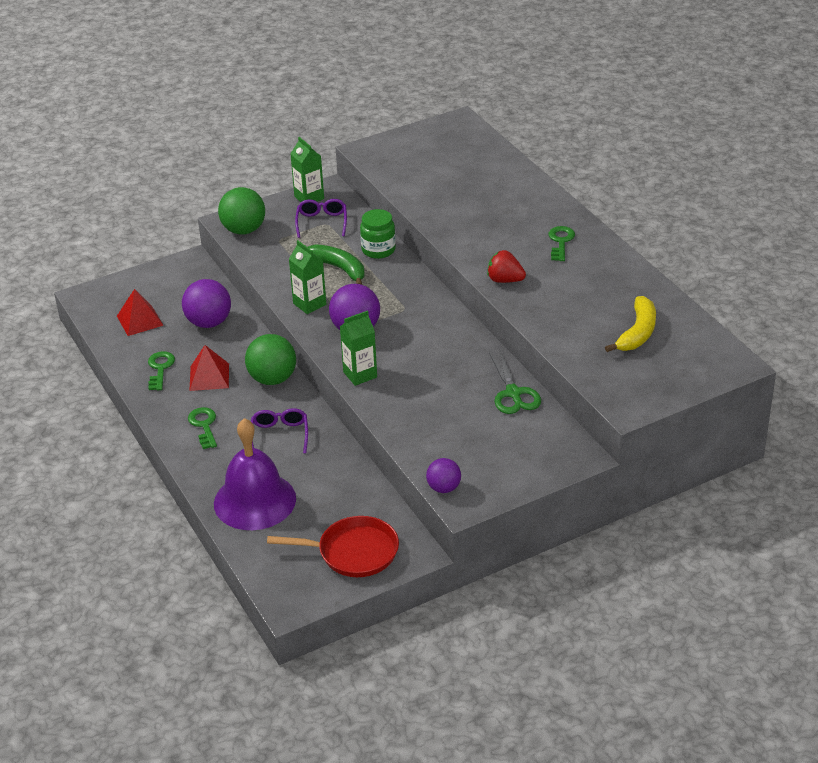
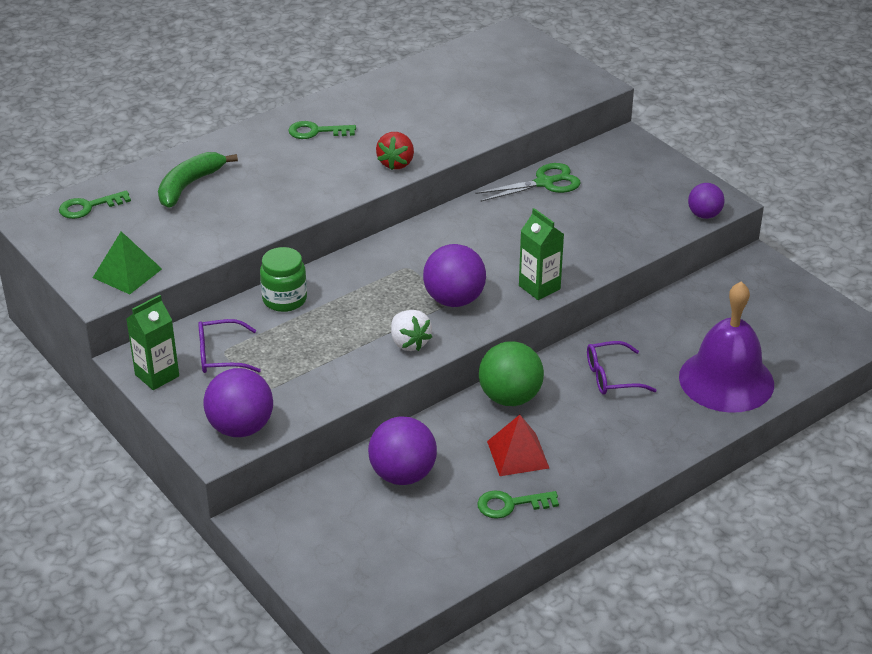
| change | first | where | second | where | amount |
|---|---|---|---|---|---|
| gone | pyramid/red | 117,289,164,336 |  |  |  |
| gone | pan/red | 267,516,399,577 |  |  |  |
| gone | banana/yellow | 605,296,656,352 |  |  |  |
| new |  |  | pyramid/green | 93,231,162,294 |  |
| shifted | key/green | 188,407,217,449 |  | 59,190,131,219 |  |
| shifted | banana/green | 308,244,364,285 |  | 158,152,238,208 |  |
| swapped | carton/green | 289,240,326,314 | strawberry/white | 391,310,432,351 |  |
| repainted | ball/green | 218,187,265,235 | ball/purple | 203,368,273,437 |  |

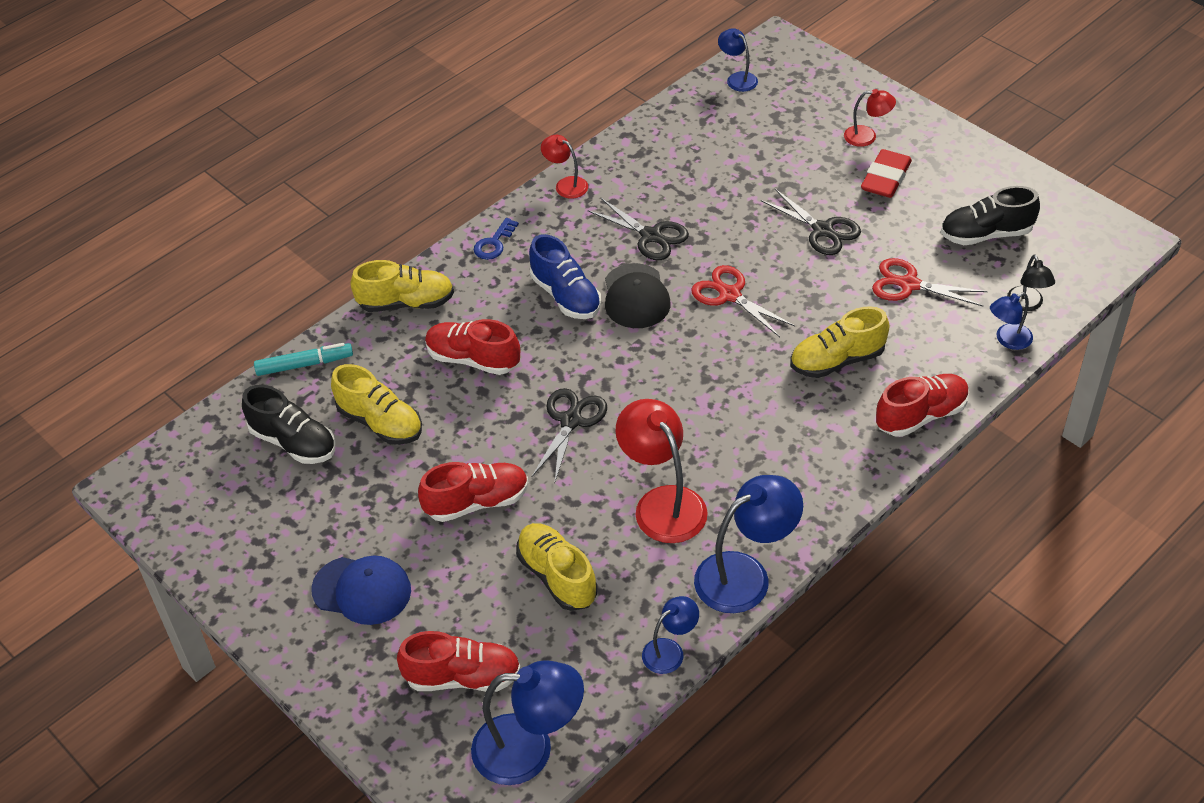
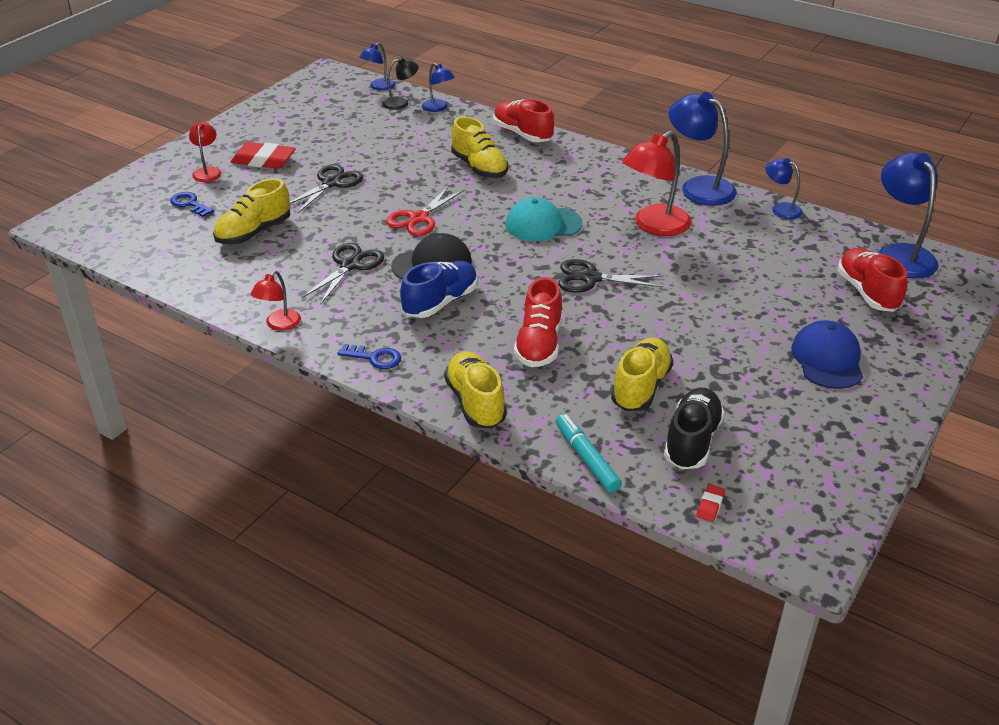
| change | first | where | second | where | amount |
|---|---|---|---|---|---|
| gone | shoe/red | 418,462,528,522 |  |  |  |
| gone | scissors/red | 872,258,988,306 |  |  |  |
| gone | shoe/black | 940,186,1040,245 |  |  |  |
| new |  |  | key/blue | 170,192,214,217 |  |
| new |  |  | cap/turquoise | 506,197,583,241 |  |
| new |  |  | eraser/red | 696,484,725,522 |  |
| shifted | shoe/yellow | 516,523,597,611 |  | 213,178,290,244 |  |
| shifted | lamp/blue | 718,28,758,92 |  | 359,43,396,91 |  |

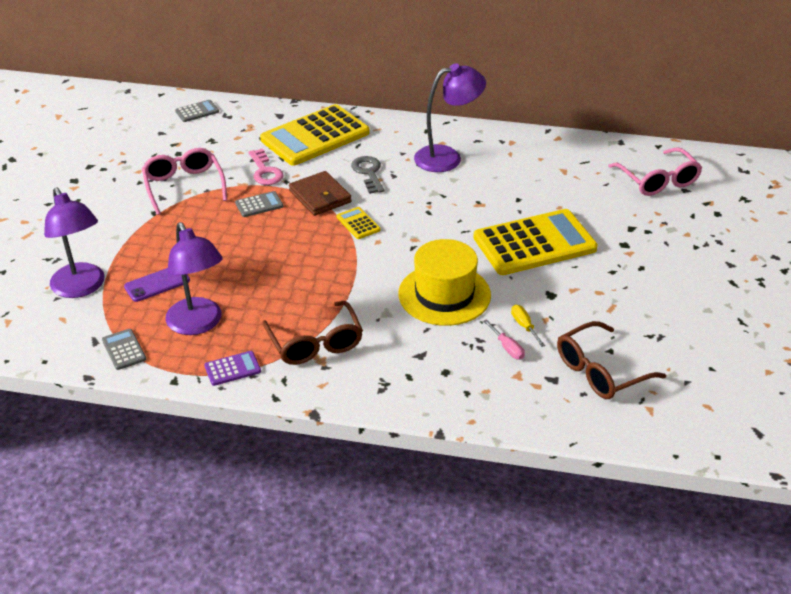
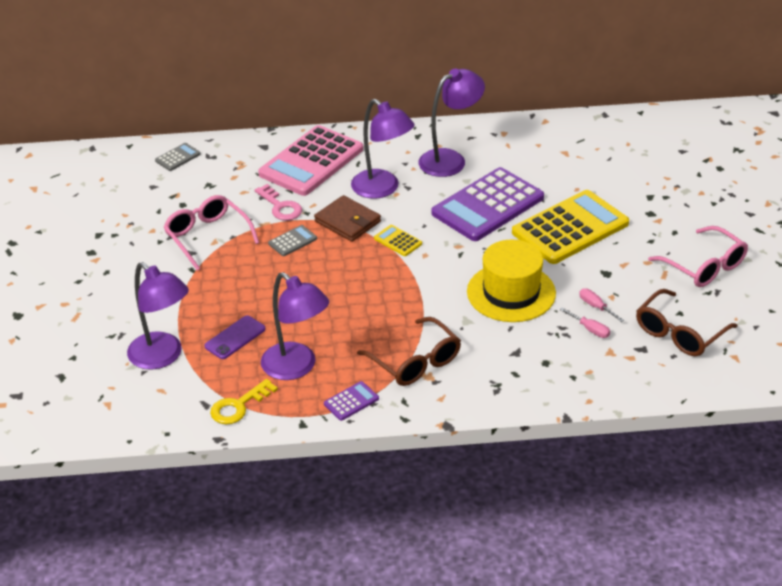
| change | first | where | second | where | amount |
|---|---|---|---|---|---|
| new |  |  | calculator/purple | 431,167,544,241 |  |
| shifted | glasses/pink | 608,147,702,196 |  | 648,226,748,287 |  |
| swapped | calculator/grey | 102,329,146,370 | key/yellow | 210,379,278,424 |  |
| swapped | key/grey | 351,156,384,194 | lamp/purple | 351,99,415,199 |  |
| repainted | calculator/yellow | 260,104,370,166 | calculator/pink | 258,125,363,196 |  |
| repainted | screwdriver/yellow | 511,305,545,347 | screwdriver/pink | 579,288,624,322 |  |

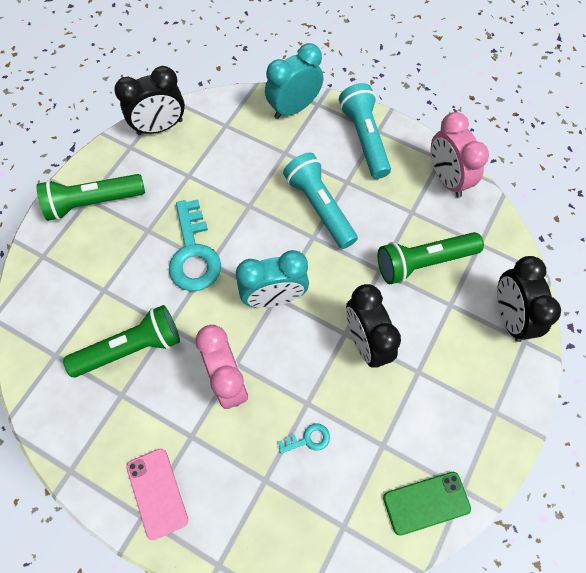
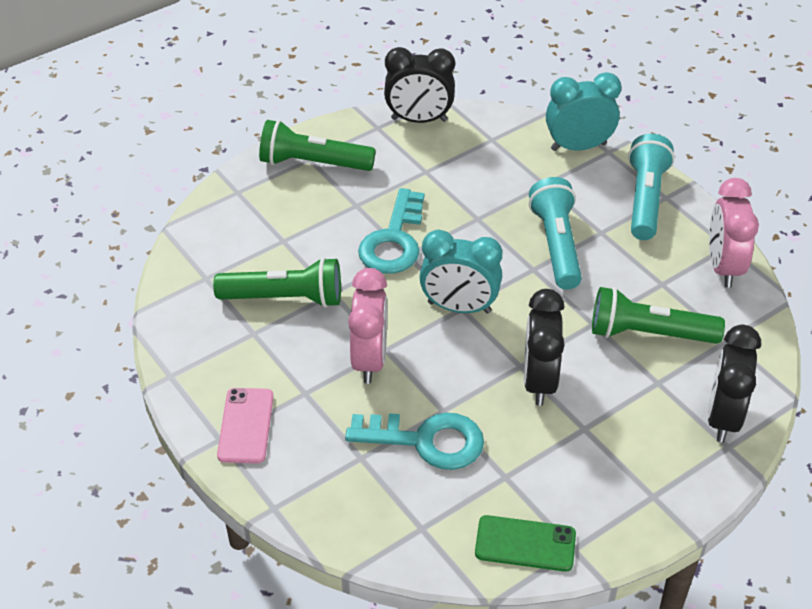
| change | first | where | second | where | amount |
|---|---|---|---|---|---|
| scaled | key/turquoise | 278,423,330,454 |  | 345,413,484,470 | x2.21 |

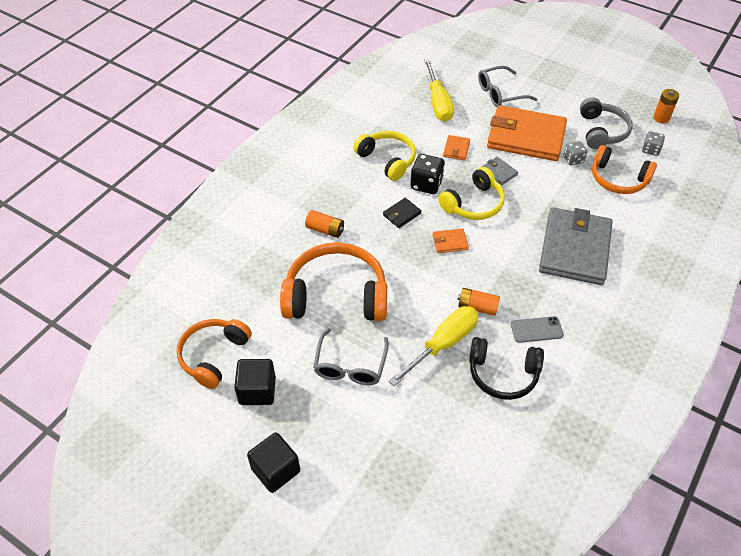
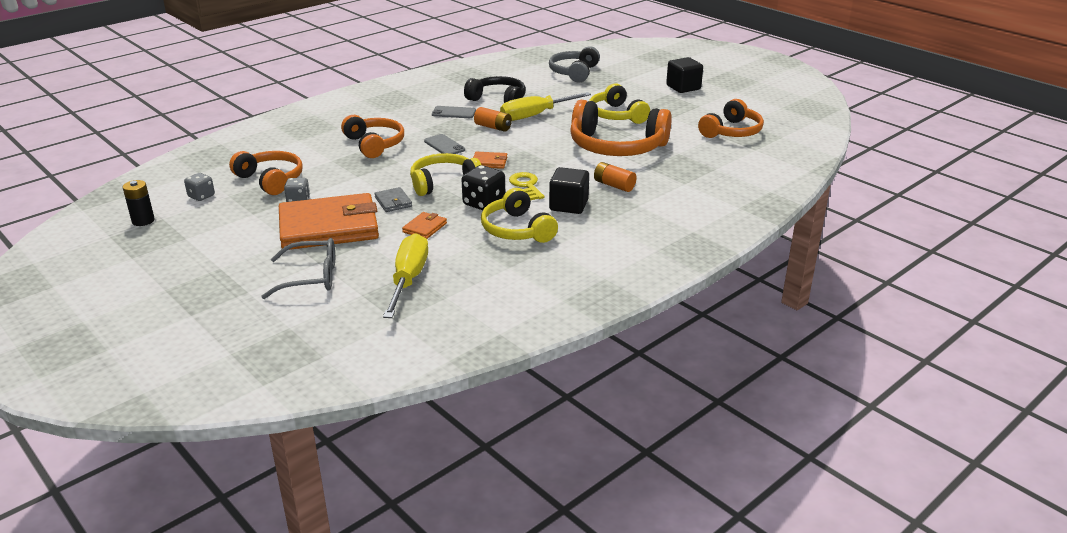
| change | first | where | second | where | amount |
|---|---|---|---|---|---|
| new |  |  | phone/grey | 424,134,465,154 |  |
| shifted | cube/black | 234,359,276,405 |  | 549,167,589,214 |  |
| shifted | headphones/grey | 580,97,633,149 |  | 549,46,600,82 |  |
| swapped | glasses/grey | 313,329,389,385 | headphones/yellow | 589,84,650,124 |  |
| swapped | wallet/black | 383,198,421,228 | key/yellow | 509,172,544,200 |  |
| swapped | wallet/grey | 539,207,612,285 | headphones/orange | 341,115,404,158 |  |
| repainted | battery/orange | 653,89,679,124 | battery/black | 123,180,155,226 |  |
| rotated | wallet/orange | 487,105,567,161 |  | 279,193,379,250 | 45 degrees counterclockwise |

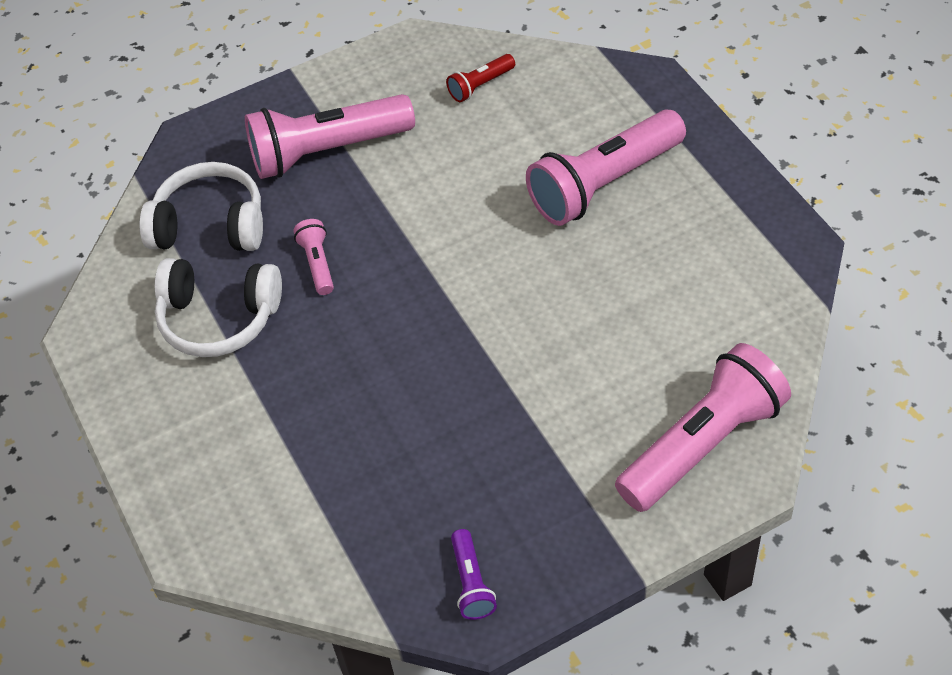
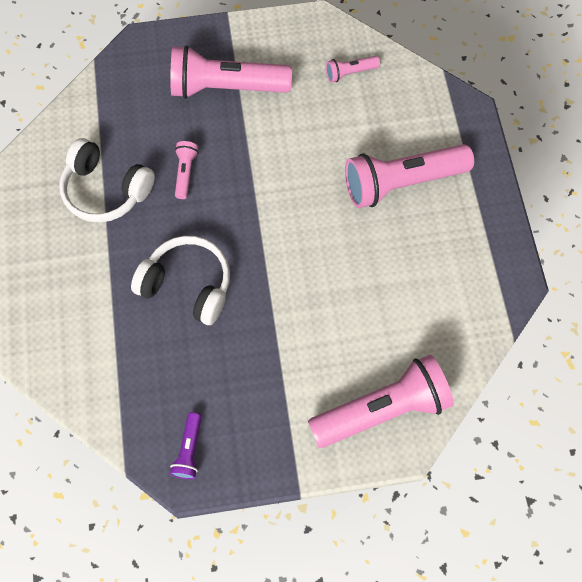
| change | first | where | second | where | amount |
|---|---|---|---|---|---|
| shifted | headphones/white | 139,162,263,251 |  | 131,236,230,325 |  |
| repainted | flashlight/red | 446,54,515,102 | flashlight/pink | 326,56,380,82 |  |

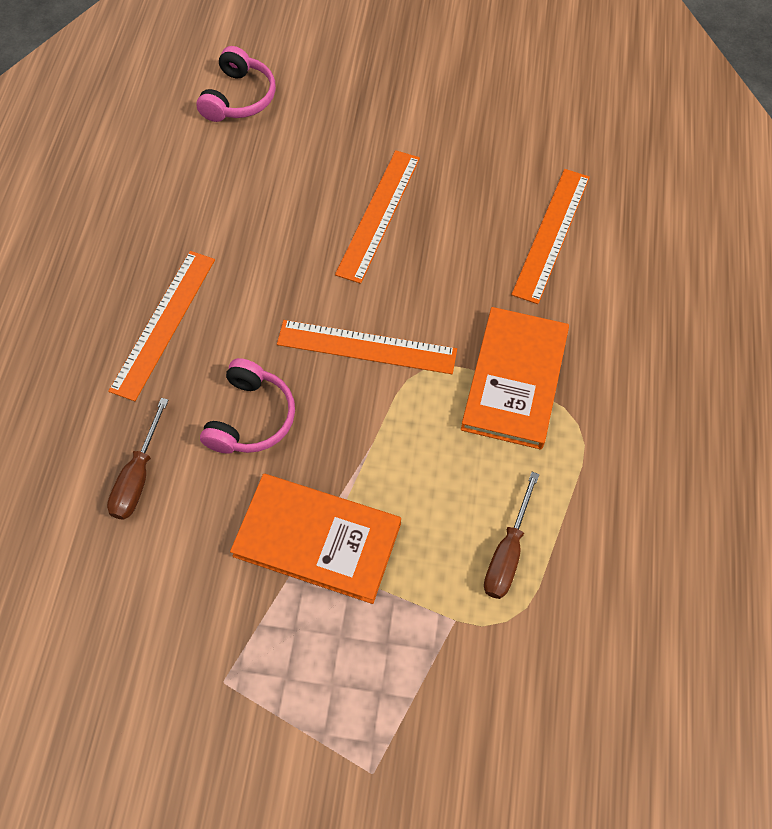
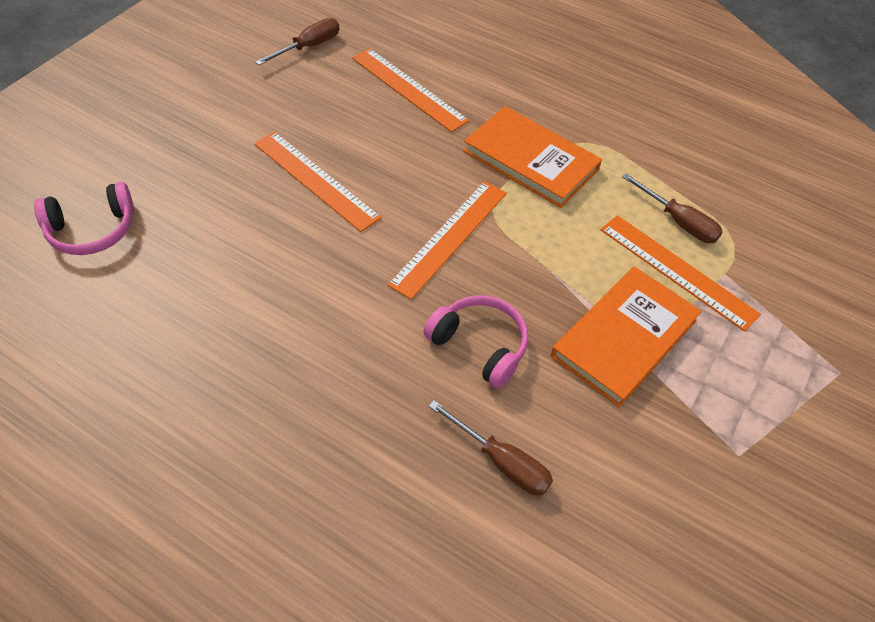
| change | first | where | second | where | amount |
|---|---|---|---|---|---|
| new |  |  | screwdriver/brown | 255,18,339,65 |  |
| shifted | ruler/orange | 108,251,215,401 |  | 600,215,761,332 |  |
| rotated | headphones/pink | 196,46,276,122 |  | 34,182,134,255 | 120 degrees clockwise |

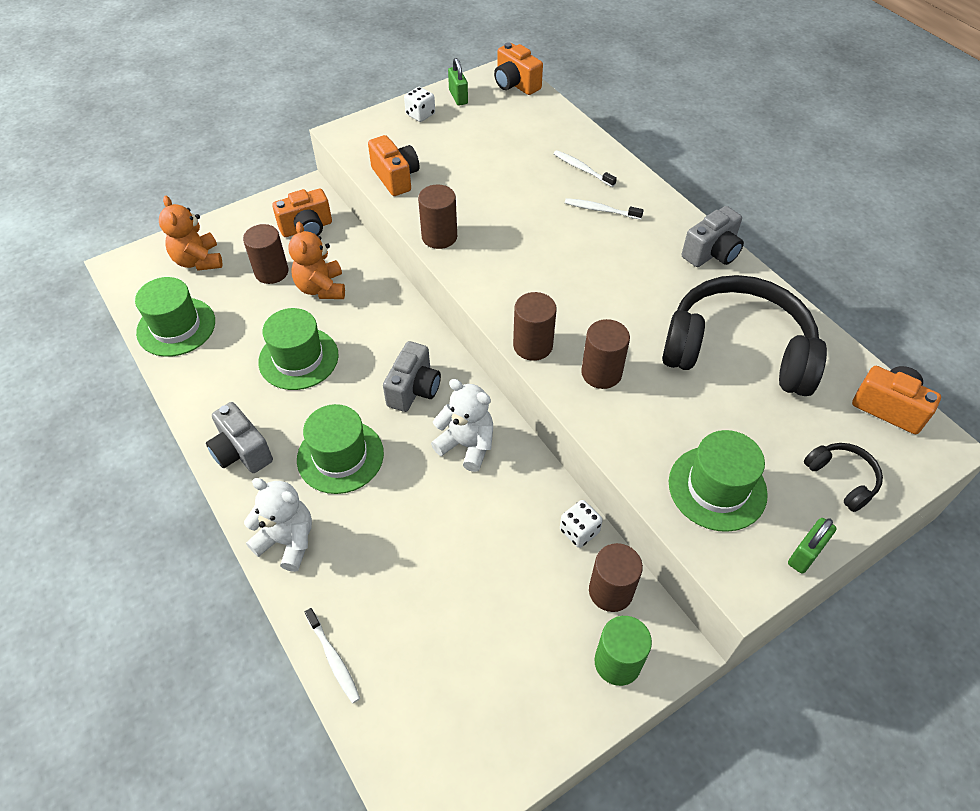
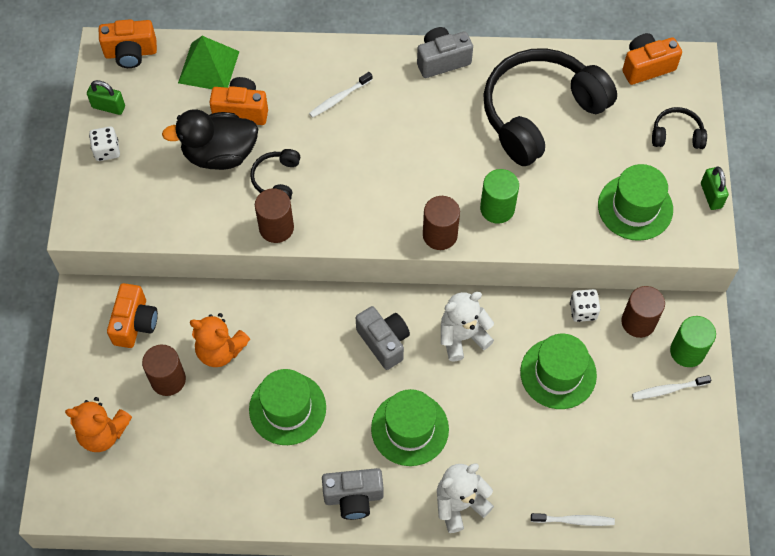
| change | first | where | second | where | amount |
|---|---|---|---|---|---|
| new |  |  | duck/black | 162,109,258,170 |  |
| new |  |  | pyramid/green | 178,36,240,89 |  |
| new |  |  | headphones/black | 250,149,300,200 |  |
| shifted | hat/green | 135,277,215,357 |  | 520,334,597,409 |  |
| shifted | camera/orange | 368,135,419,196 |  | 209,77,268,125 |  |
| shifted | toothbrush/white | 554,150,617,187 |  | 632,375,711,400 |  |
| repainted | cylinder/brown | 581,319,630,389 | cylinder/green | 480,169,519,224 |  |
| rotated | camera/grey | 682,206,744,267 |  | 417,27,473,78 | 105 degrees counterclockwise |

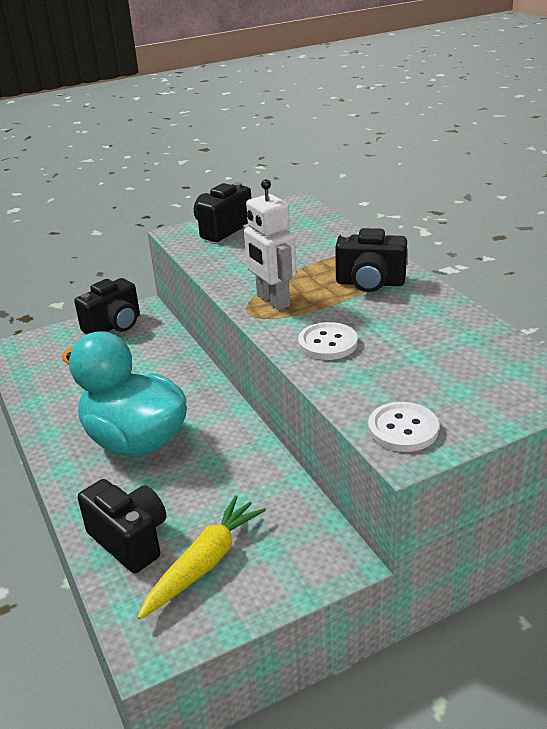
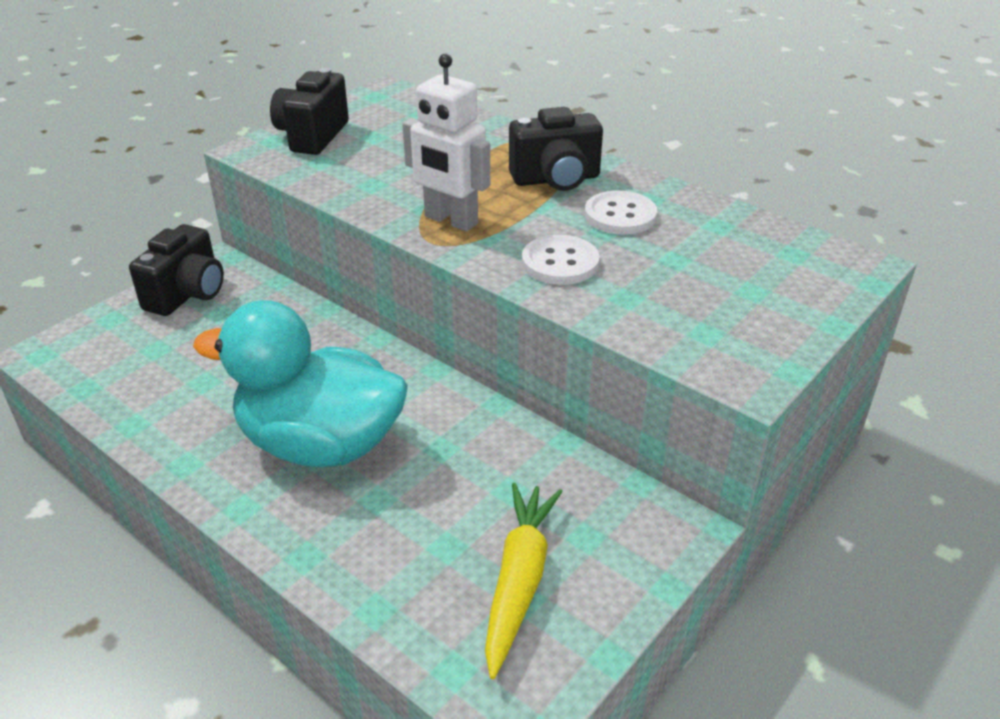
| change | first | where | second | where | amount |
|---|---|---|---|---|---|
| gone | camera/black | 78,479,167,573 |  |  |  |
| shifted | button/white | 368,402,439,452 |  | 585,191,657,235 |  |

